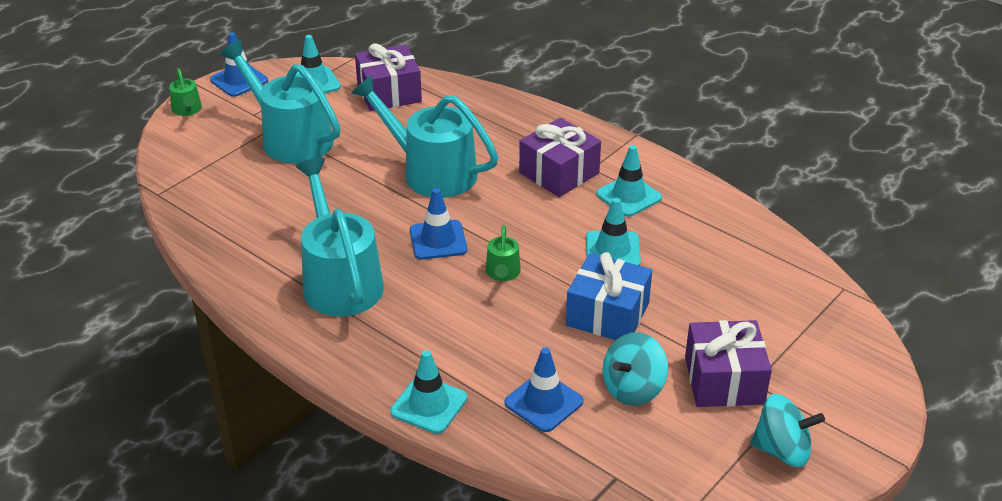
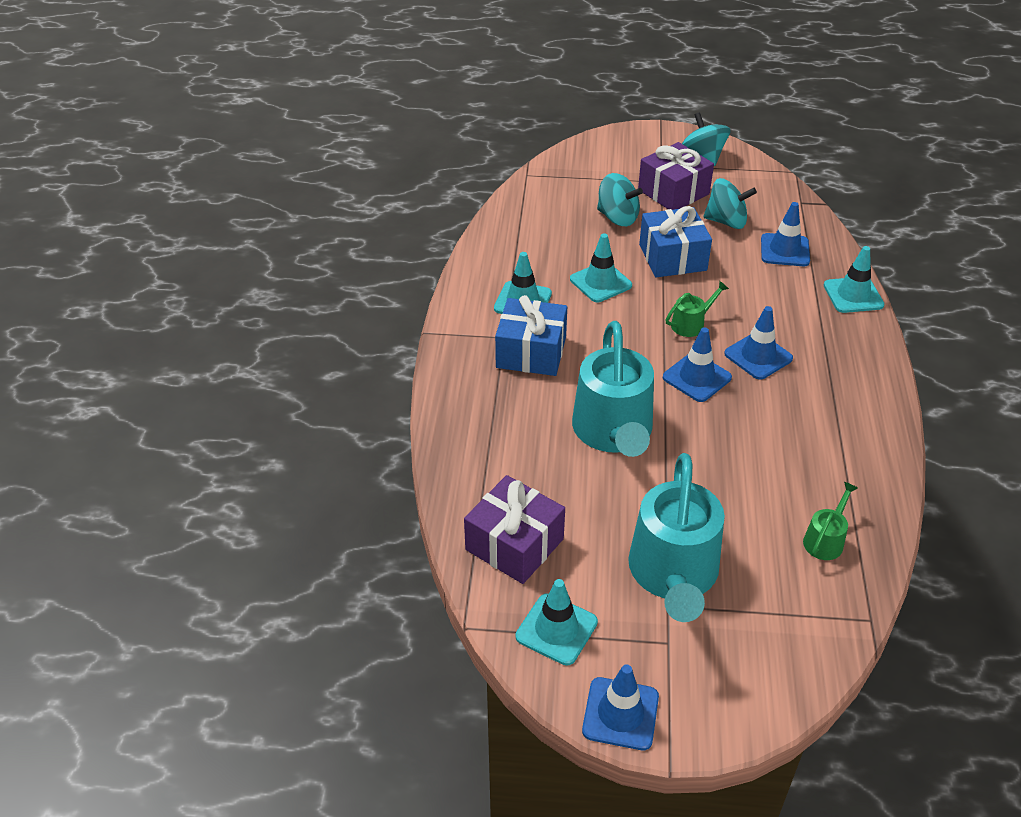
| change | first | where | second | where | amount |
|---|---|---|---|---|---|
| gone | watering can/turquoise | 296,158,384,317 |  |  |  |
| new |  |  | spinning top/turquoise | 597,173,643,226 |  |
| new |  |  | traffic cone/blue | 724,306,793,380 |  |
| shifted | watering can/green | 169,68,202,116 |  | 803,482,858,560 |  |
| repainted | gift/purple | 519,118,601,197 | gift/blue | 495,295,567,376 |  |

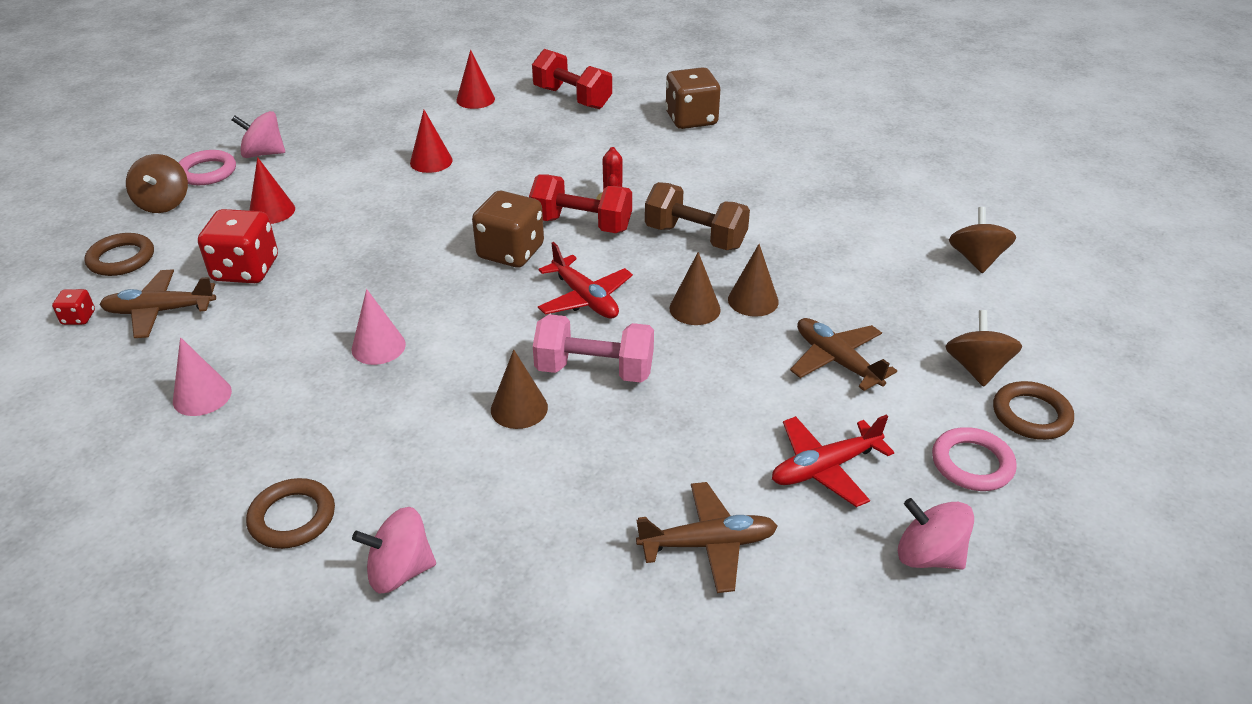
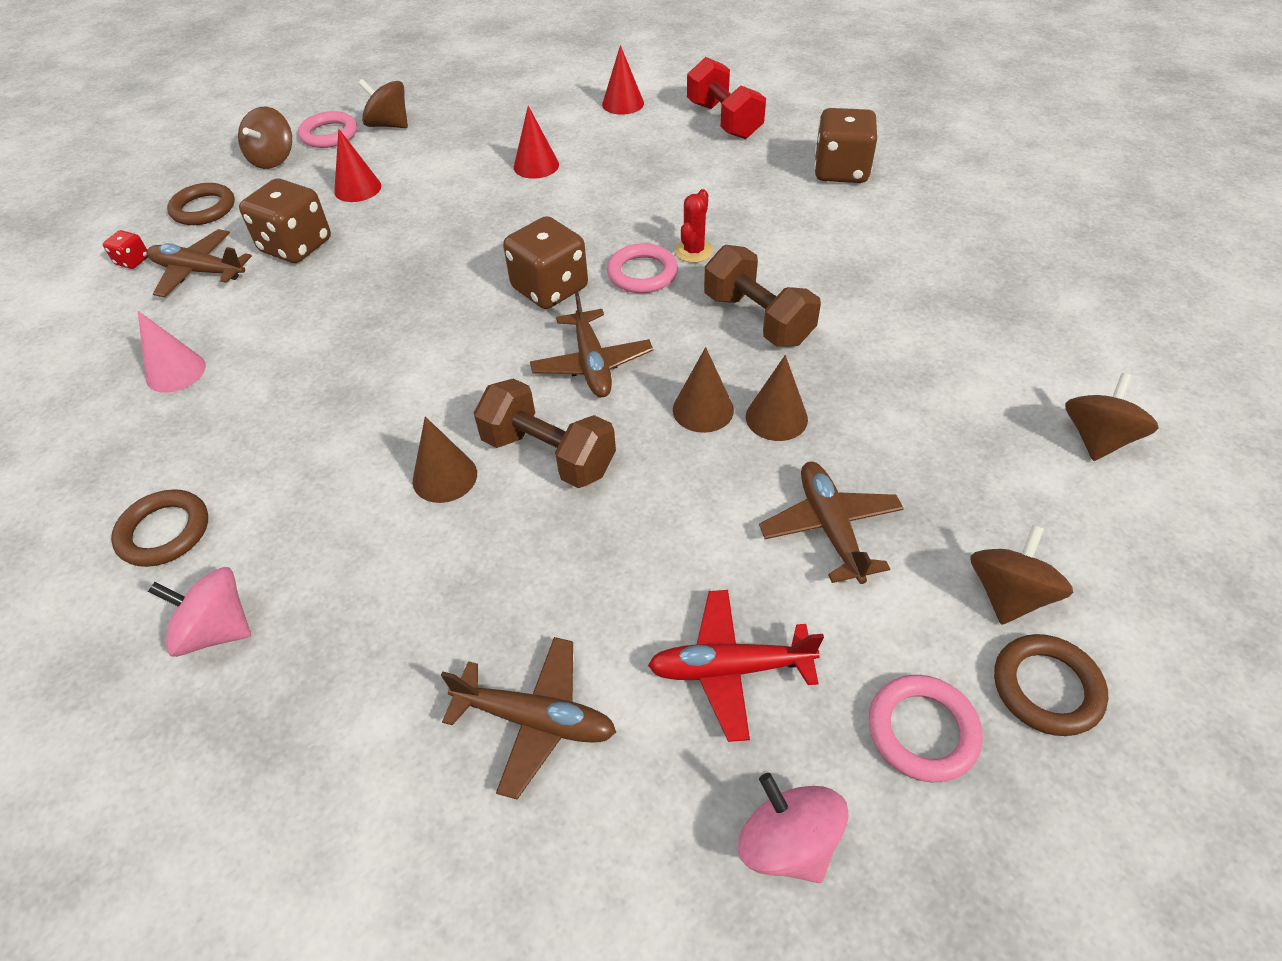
| change | first | where | second | where | amount |
|---|---|---|---|---|---|
| gone | cone/pink | 352,289,406,365 |  |  |  |
| swapped | dumbbell/red | 529,175,632,233 | ring/pink | 607,243,678,293 |  |
| repainted | dice/red | 198,209,278,283 | dice/brown | 239,178,331,263 |  |
| repainted | spinning top/pink | 232,111,285,158 | spinning top/brown | 358,79,408,128 |  |
| repainted | dumbbell/pink | 533,314,654,383 | dumbbell/brown | 474,379,616,488 |  |
| repainted | plane/red | 538,242,633,319 | plane/brown | 530,290,653,397 |  |

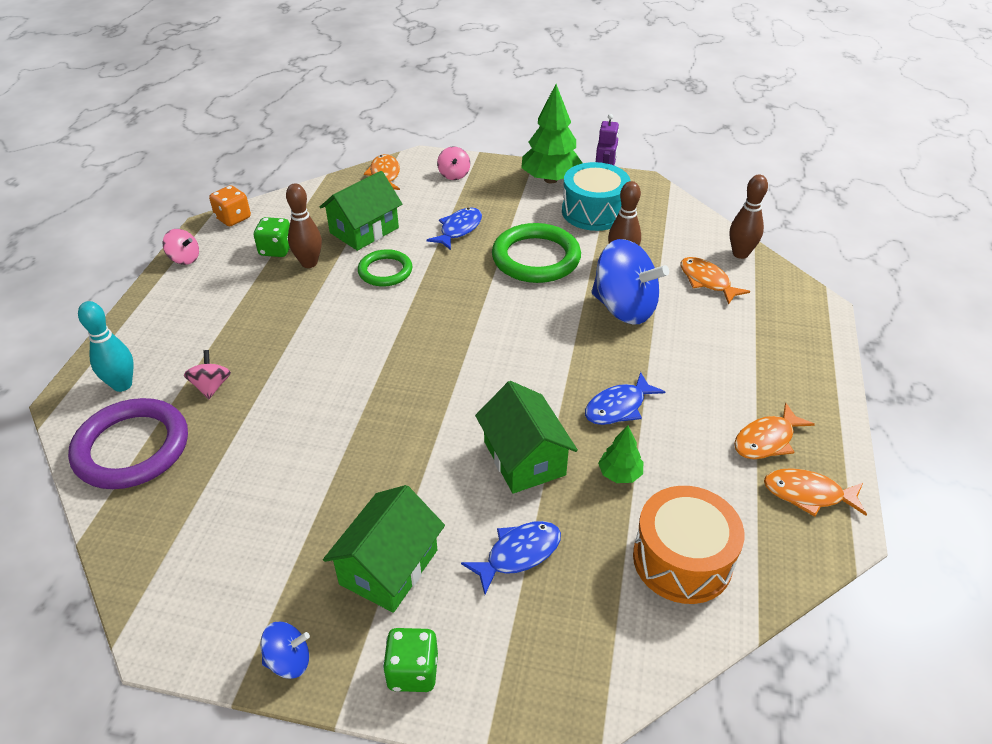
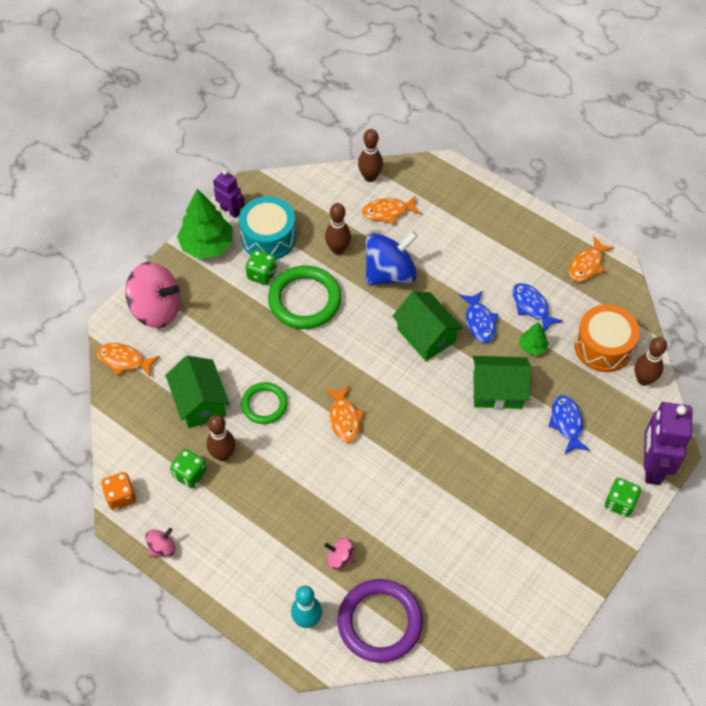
| change | first | where | second | where | amount |
|---|---|---|---|---|---|
| gone | spinning top/blue | 260,622,310,679 |  |  |  |
| new |  |  | dice/green | 246,250,277,285 |  |
| new |  |  | bowling pin/brown | 635,337,667,386 |  |
| new |  |  | robot/purple | 644,402,692,485 |  |
| shifted | house/green | 323,485,445,613 |  | 392,292,463,361 |  |
| shifted | fish/blue | 426,207,482,250 |  | 512,283,563,332 |  |
| shifted | fish/orange | 734,403,815,459 |  | 325,385,364,443 |  |
| scaled | spinning top/pink | 437,146,470,180 |  | 125,262,180,328 | x2.13 |

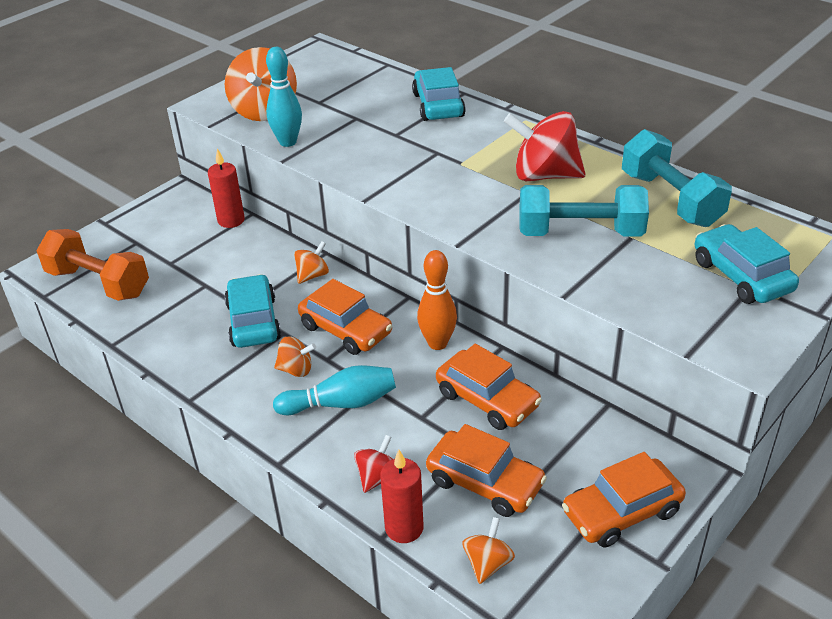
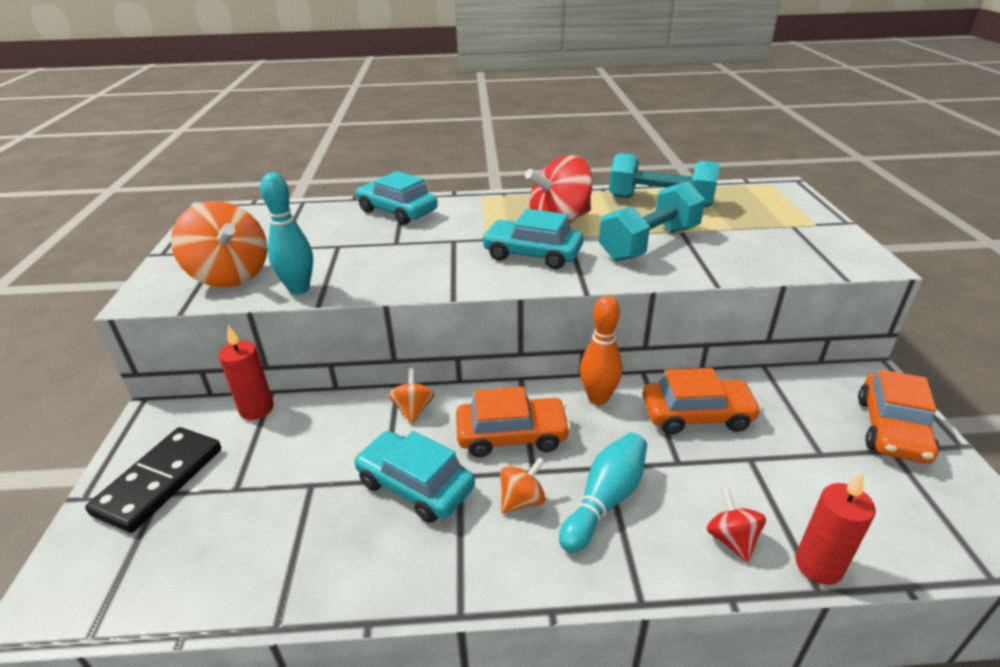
| change | first | where | second | where | amount |
|---|---|---|---|---|---|
| gone | dumbbell/orange | 37,229,149,301 |  |  |  |
| gone | car/orange | 426,424,547,517 |  |  |  |
| gone | spinning top/orange | 462,517,515,584 |  |  |  |
| new |  |  | domino/black | 85,427,221,533 |  |
| shifted | car/turquoise | 695,224,799,304 |  | 481,209,583,269 |  |

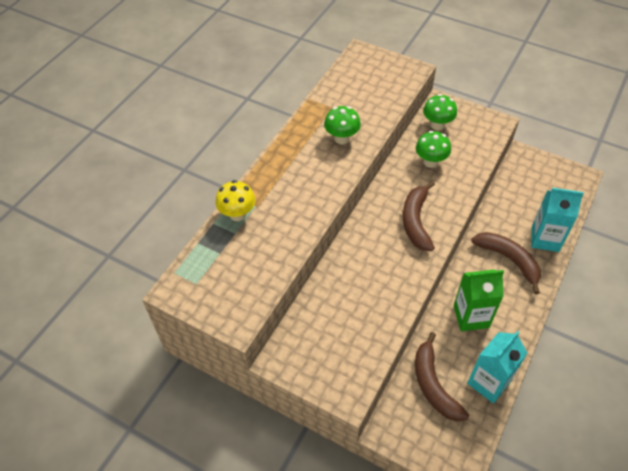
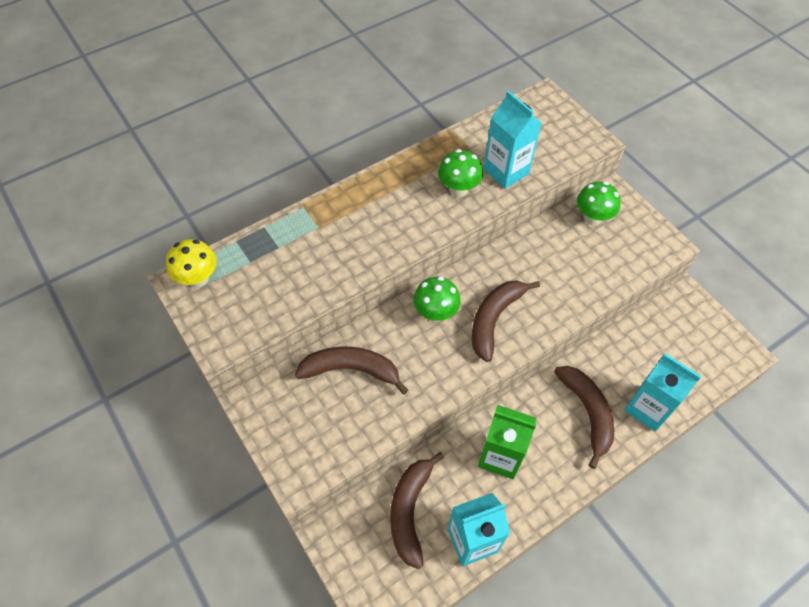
| change | first | where | second | where | amount |
|---|---|---|---|---|---|
| new |  |  | banana/brown | 295,346,408,395 |  |
| new |  |  | carton/turquoise | 483,91,542,189 |  |
| shifted | mushroom/yellow | 216,180,256,221 |  | 166,239,217,288 |  |
| shifted | mushroom/green | 416,131,451,168 |  | 413,277,461,322 |  |

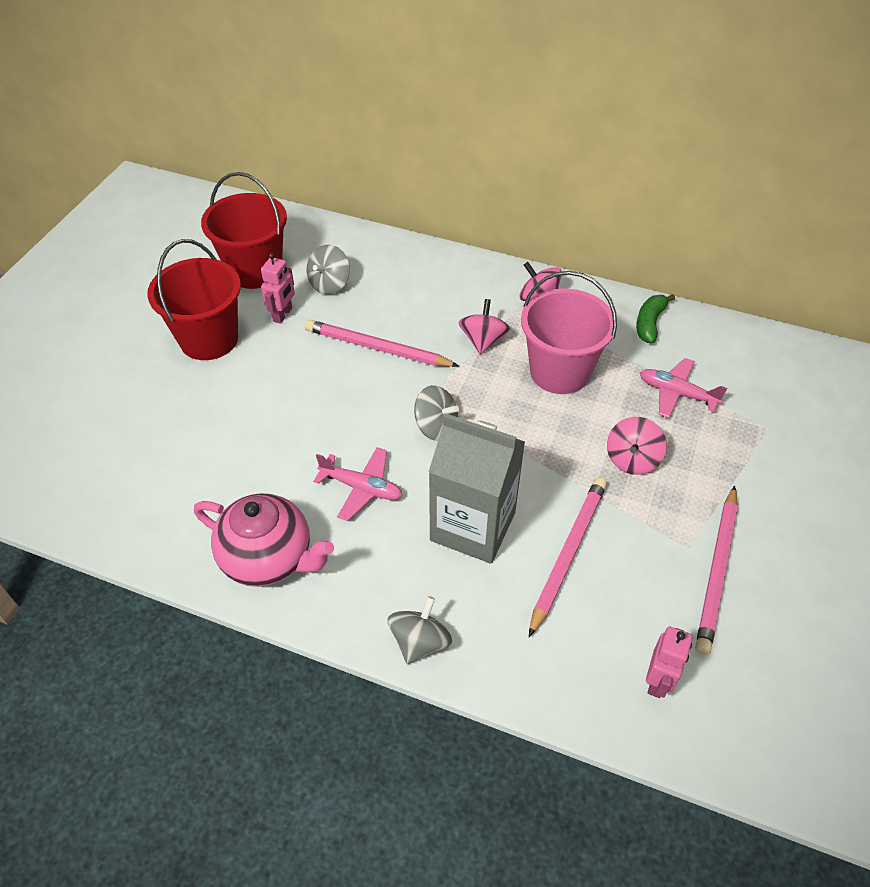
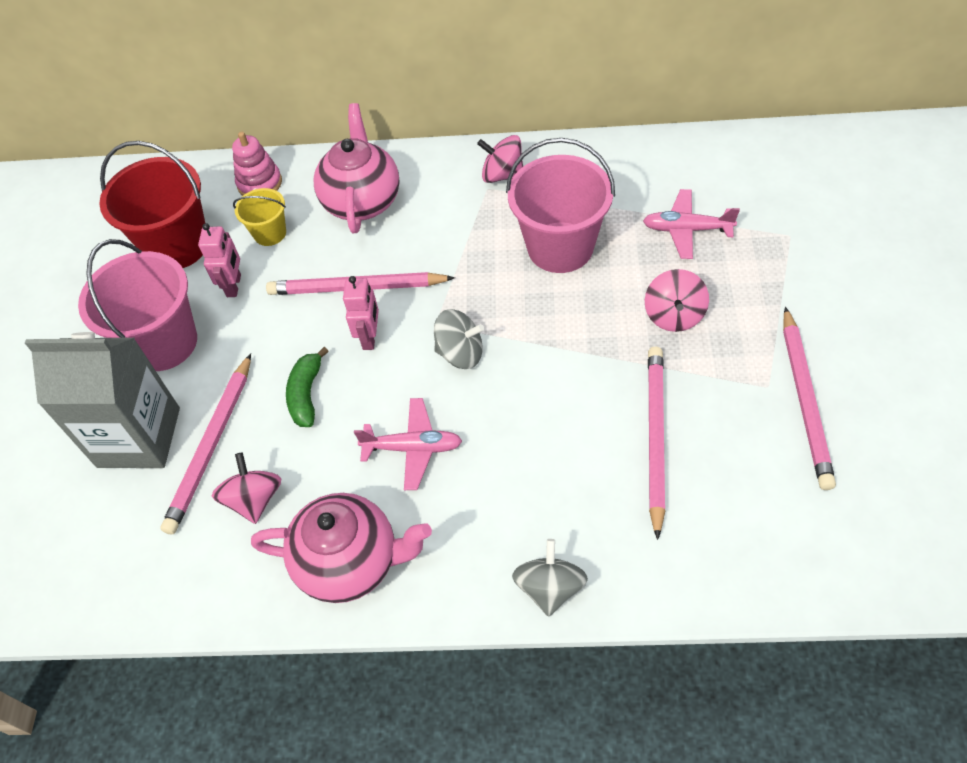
| change | first | where | second | where | amount |
|---|---|---|---|---|---|
| new |  |  | pencil/pink | 161,353,251,535 |  |
| new |  |  | stacking toy/pink | 232,132,282,196 |  |
| new |  |  | teapot/pink | 314,103,400,233 |  |
| shifted | carton/grey | 429,413,525,564 |  | 25,332,180,468 |  |
| shifted | spinning top/pink | 458,299,510,354 |  | 212,452,281,524 |  |
| shifted | banana/green | 636,294,675,343 |  | 286,347,329,427 |  |
| shifted | robot/pink | 646,627,693,698 |  | 343,276,379,350 |  |
| swapped | spinning top/grey | 307,245,350,295 | bucket/yellow | 233,188,286,246 |  |
| repainted | bucket/red | 147,239,241,360 | bucket/pink | 78,239,197,371 |  |

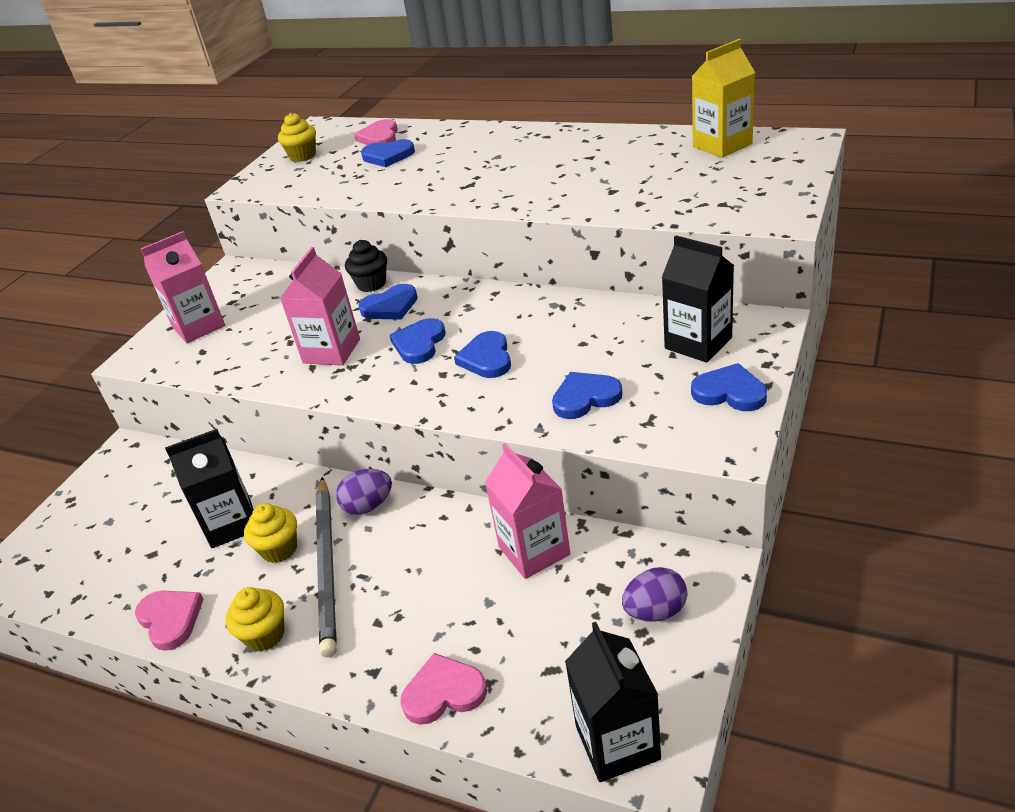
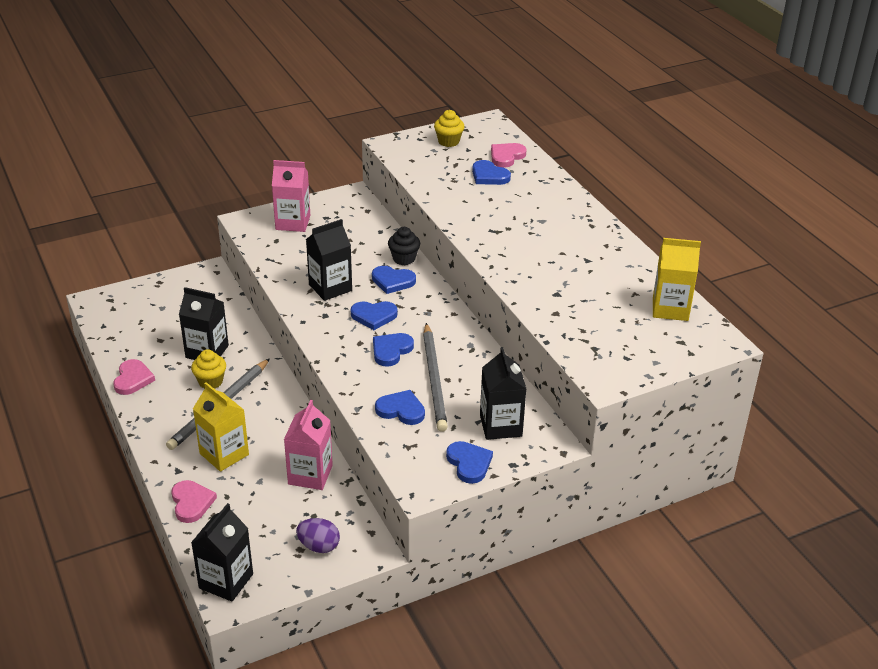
| change | first | where | second | where | amount |
|---|---|---|---|---|---|
| gone | cupcake/yellow | 225,587,284,651 |  |  |  |
| gone | egg/purple | 336,469,392,515 |  |  |  |
| new |  |  | carton/yellow | 193,382,249,472 |  |
| new |  |  | pencil/grey | 423,323,448,432 |  |
| repainted | carton/pink | 280,247,360,366 | carton/black | 306,219,352,301 |  |
| rotated | heart/blue | 390,318,446,364 |  | 351,301,398,330 | 150 degrees counterclockwise |
| rotated | heart/pink | 400,653,487,725 |  | 171,480,217,523 | 45 degrees clockwise |

